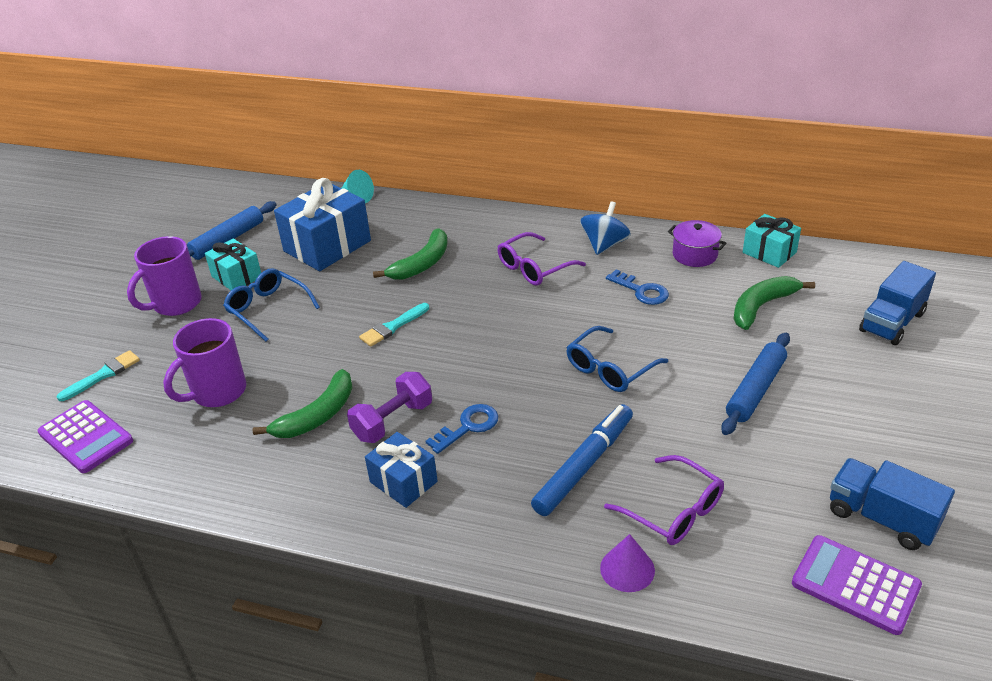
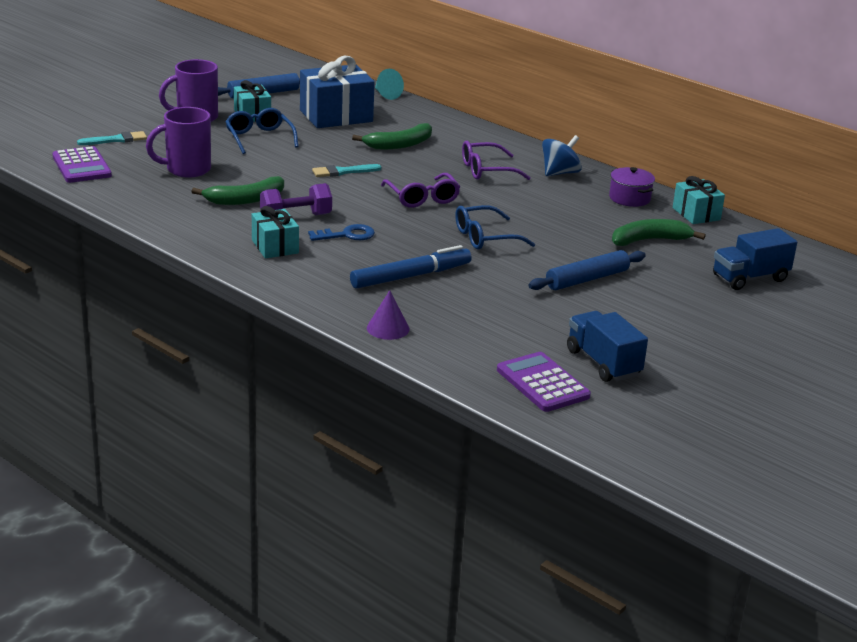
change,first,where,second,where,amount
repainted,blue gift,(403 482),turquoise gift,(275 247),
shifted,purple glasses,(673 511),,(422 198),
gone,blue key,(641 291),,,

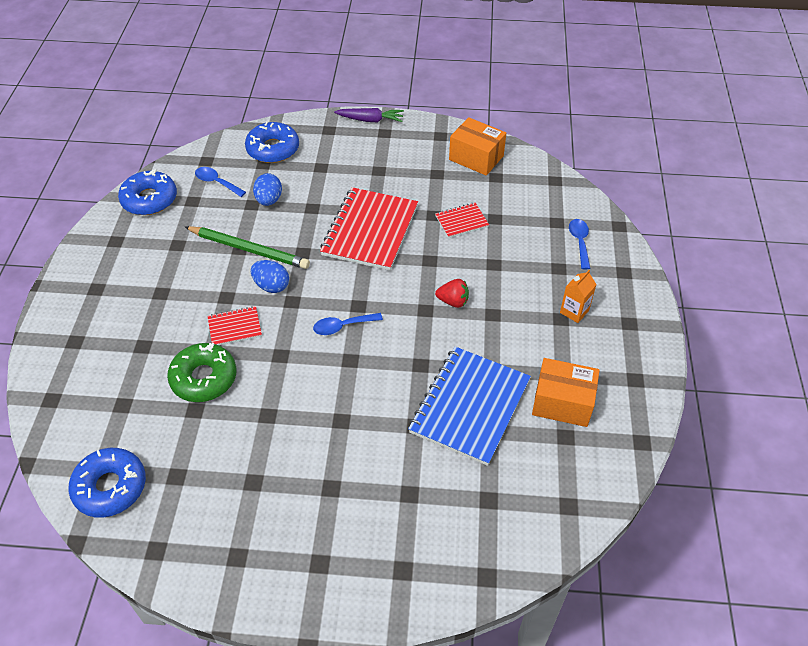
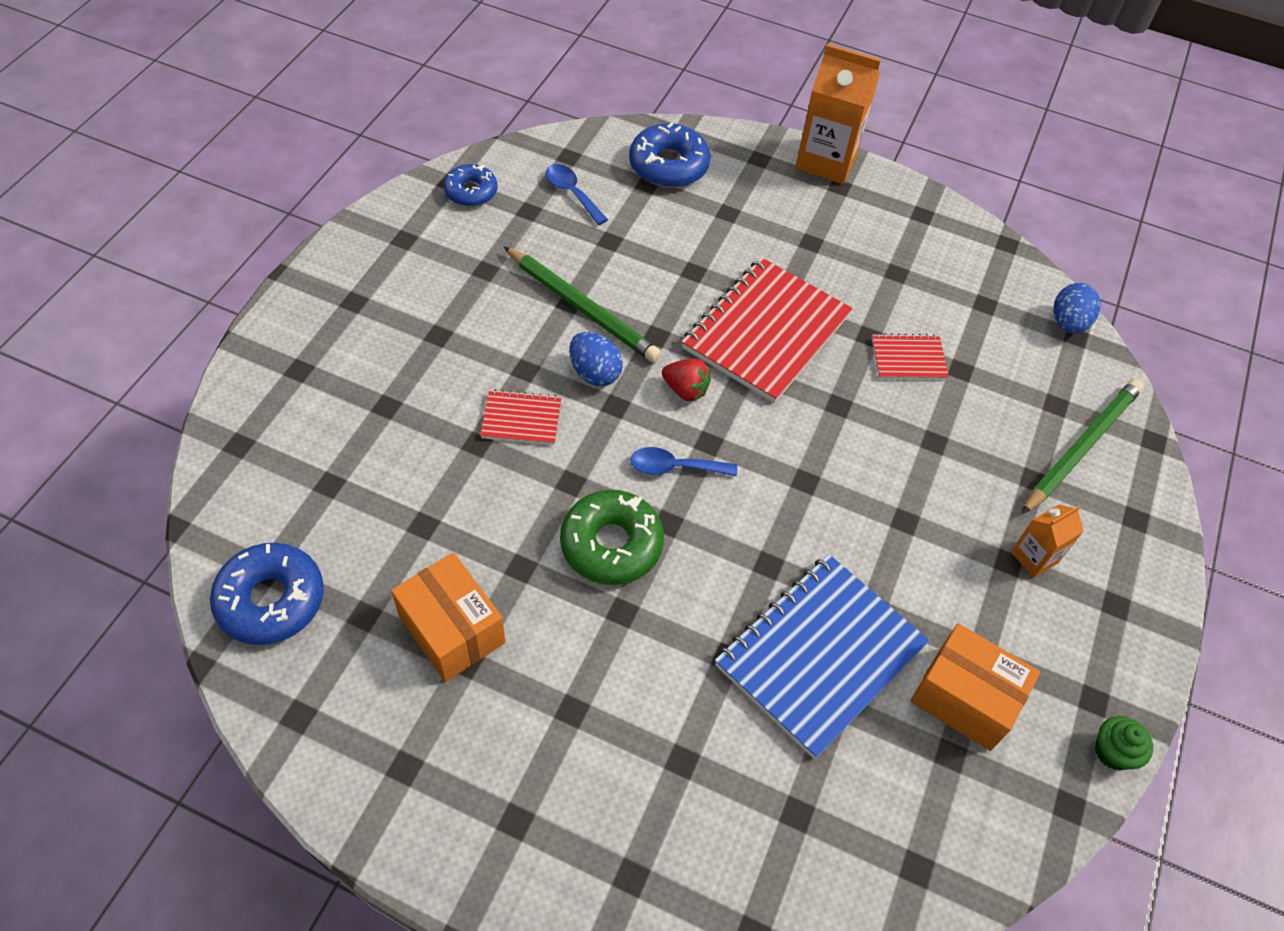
change,first,where,second,where,amount
shifted,orange box,(476 158),,(452 629),
scaled,blue donut,(149 199),,(471 191),x0.64
shifted,green donut,(204 378),,(611 544),
shifted,red strawberry,(453 301),,(685 390),
swapped,purple carrot,(371 120),orange carton,(826 161),
swapped,blue spoon,(579 242),green pencil,(1081 447),
shifted,blue egg,(269 200),,(1068 323),
new,,,green cupcake,(1113 752),

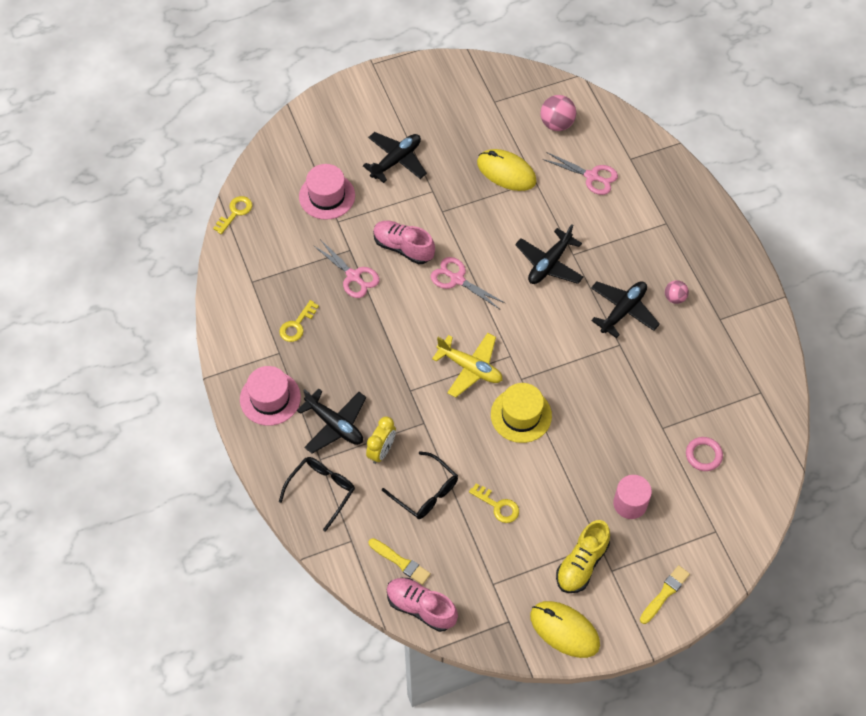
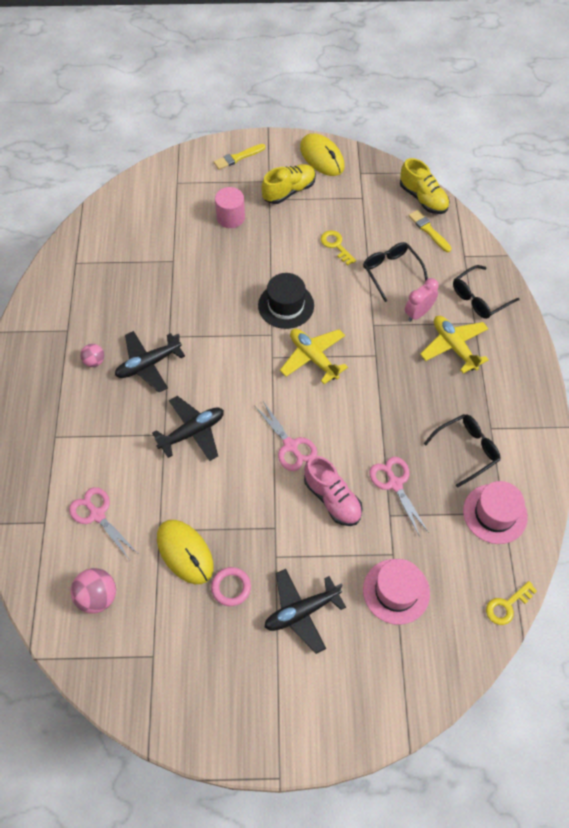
change,first,where,second,where,amount
shifted,pink ring,(703 455),,(231 587),
repainted,yellow hat,(521 415),black hat,(286 305),
repainted,pink shoe,(421 607),yellow shoe,(423 198),
repainted,yellow clock,(381 451),pink clock,(418 313),
repainted,black plane,(335 425),yellow plane,(454 346),
swapped,yellow key,(297 325),black glasses,(467 450),
shifted,pink hat,(270 398),,(495 513),

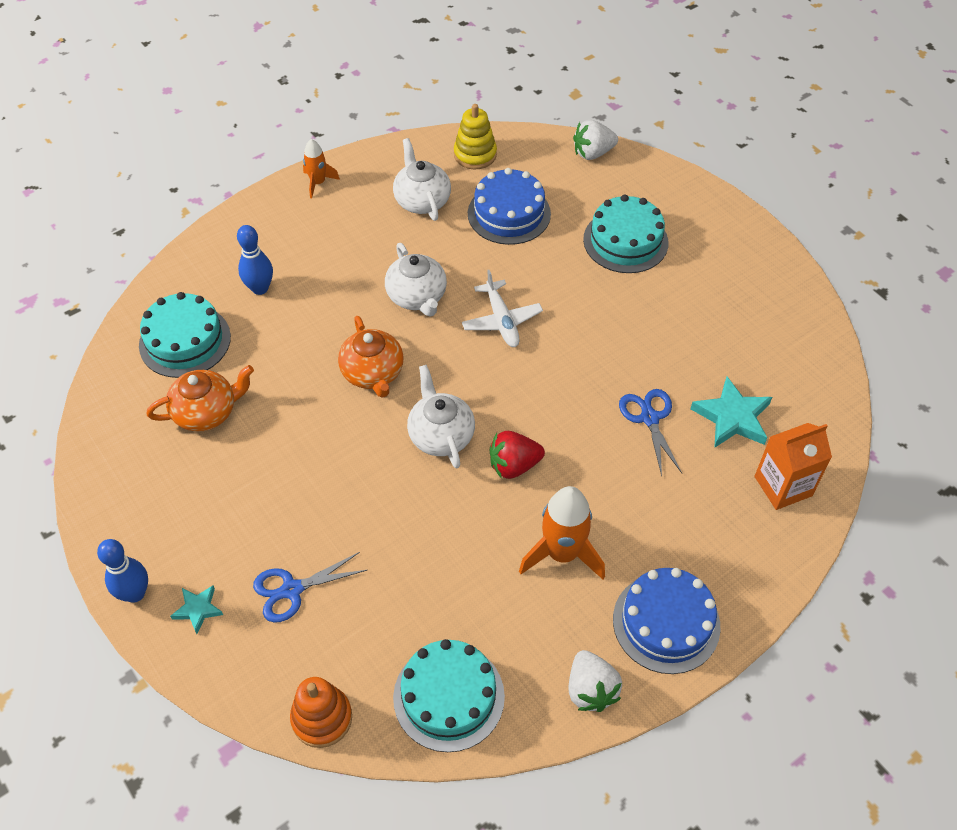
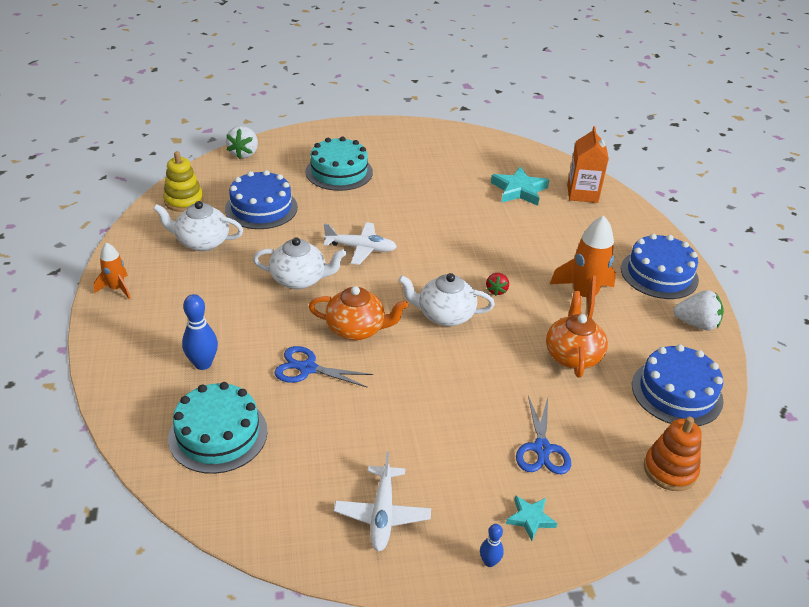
change,first,where,second,where,amount
shifted,blue scissors,(649 418),,(307 368),
new,,,white plane,(382 514),
scaled,blue bowling pin,(135 593),,(489 562),x0.56
scaled,red strawberry,(514 465),,(496 290),x0.60
shifted,orange teapot,(206 412),,(572 355),
repainted,turquoise cake,(448 696),blue cake,(676 392),

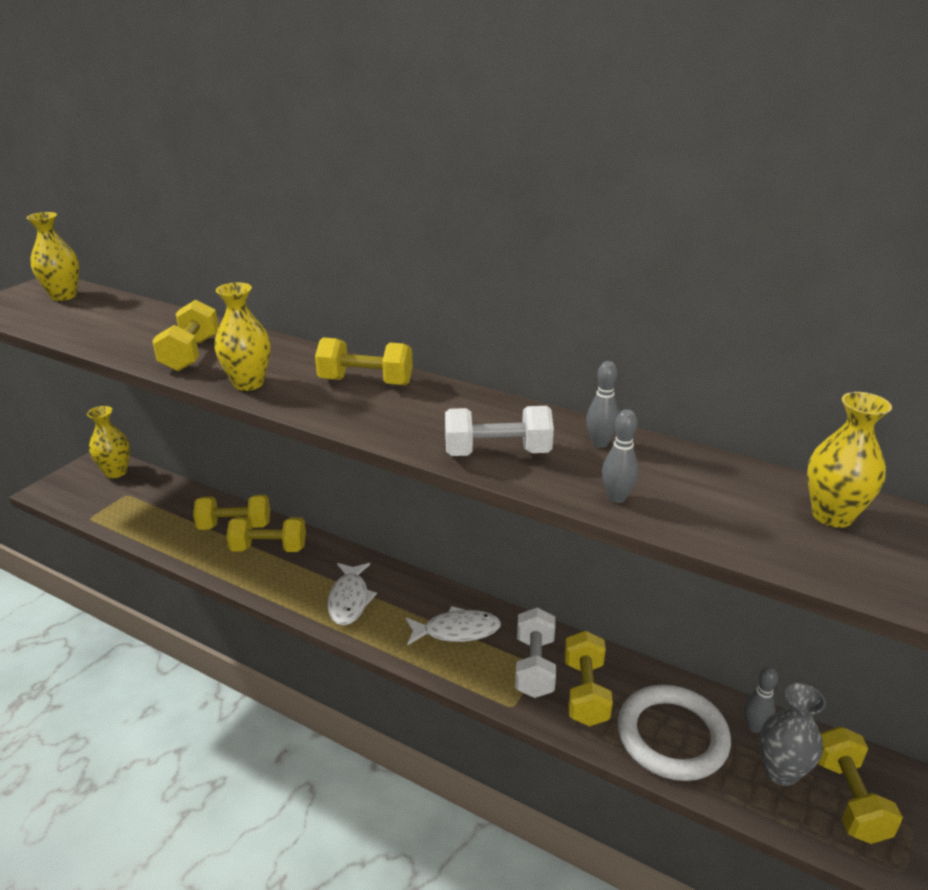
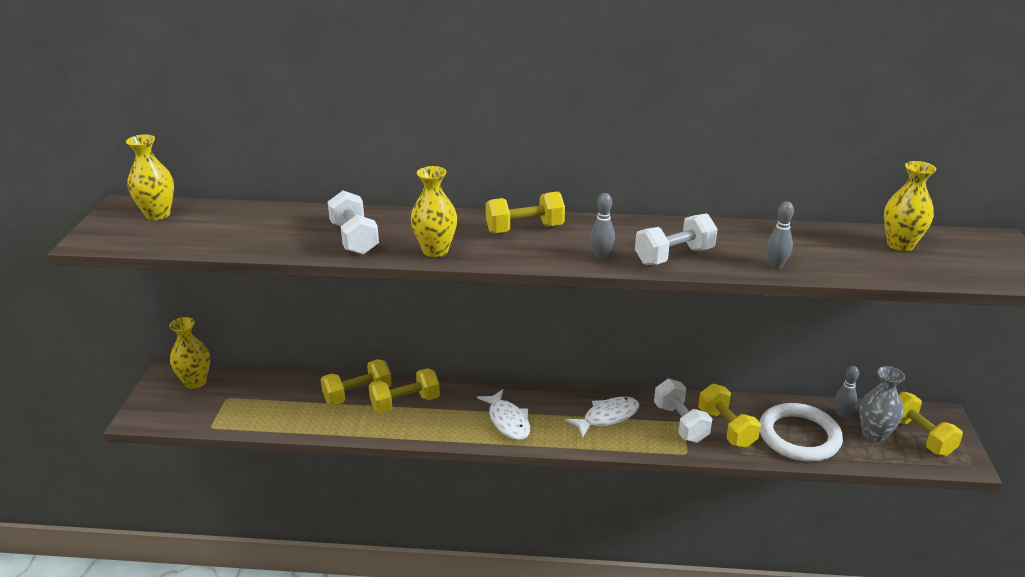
change,first,where,second,where,amount
repainted,yellow dumbbell,(191 354),white dumbbell,(354 239),
shifted,grey bowling pin,(600 443),,(601 256),

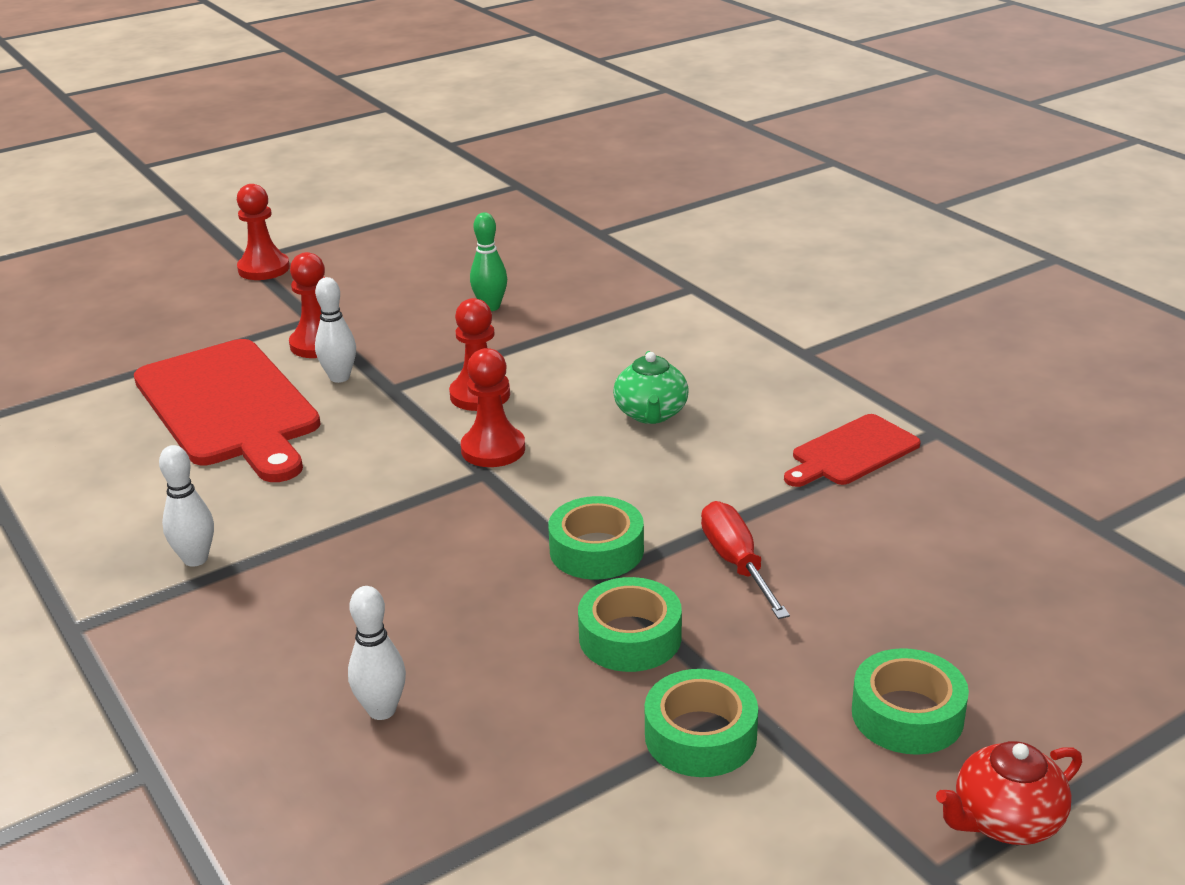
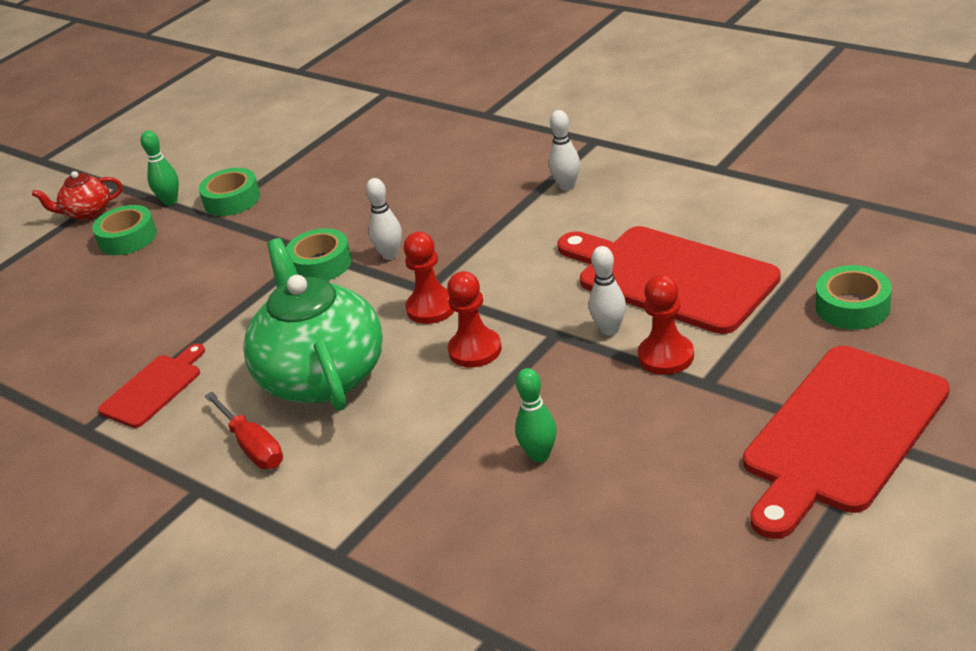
change,first,where,second,where,amount
rotated,red teapot,(1005 821),,(87 212),150 degrees counterclockwise
new,,,green bowling pin,(170 201),
shifted,red screwdriver,(737 564),,(252 446),
scaled,green teapot,(651 414),,(322 375),x2.12
shifted,white bowling pin,(382 710),,(390 255),
swapped,red pawn,(264 269),red cutting board,(841 434),
shifted,green tape,(630 637),,(852 307),

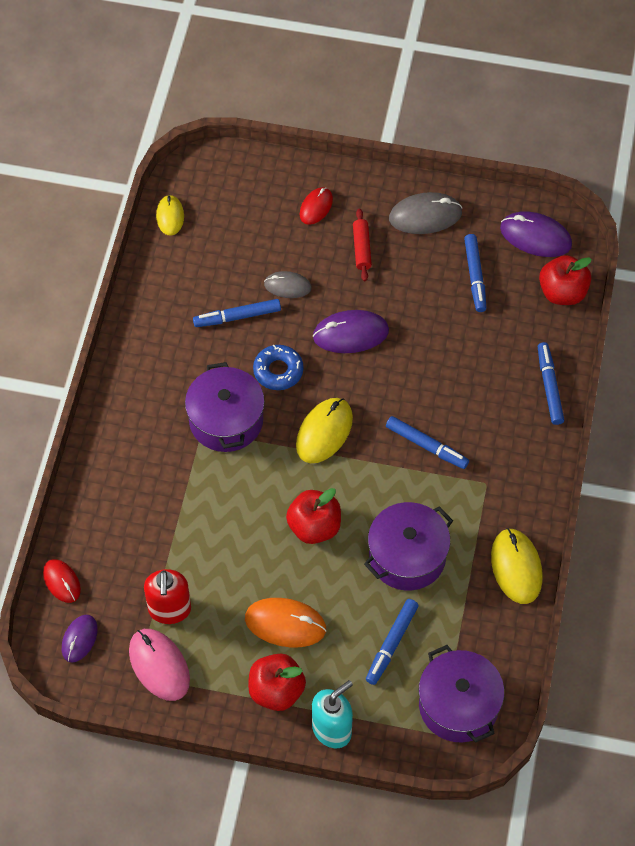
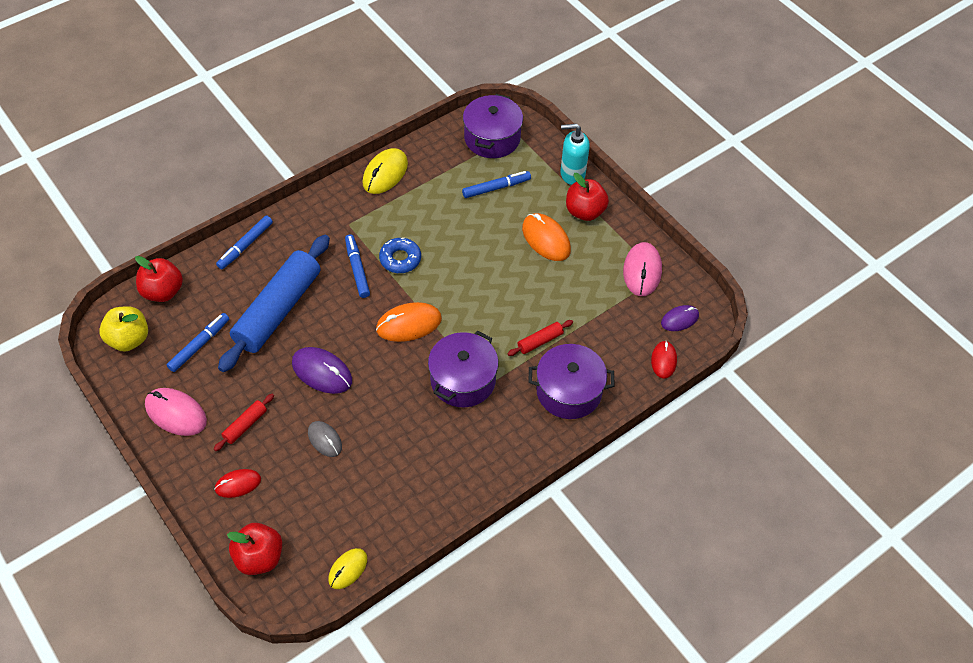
change,first,where,second,where,amount
swapped,purple mouse,(535 236),yellow apple,(129 339),
repainted,grey mouse,(425 216),pink mouse,(176 413),
new,,,blue rolling pin,(278 310),
shifted,red apple,(314 527),,(259 557),
repainted,yellow mouse,(324 432),orange mouse,(409 324),
shifted,blue donut,(278 371),,(400 259),
new,,,red rolling pin,(540 341),
shifted,purple pot,(407 556),,(569 391),
gone,red soap dispenser,(169 610),,,
gone,blue marker,(237 317),,,

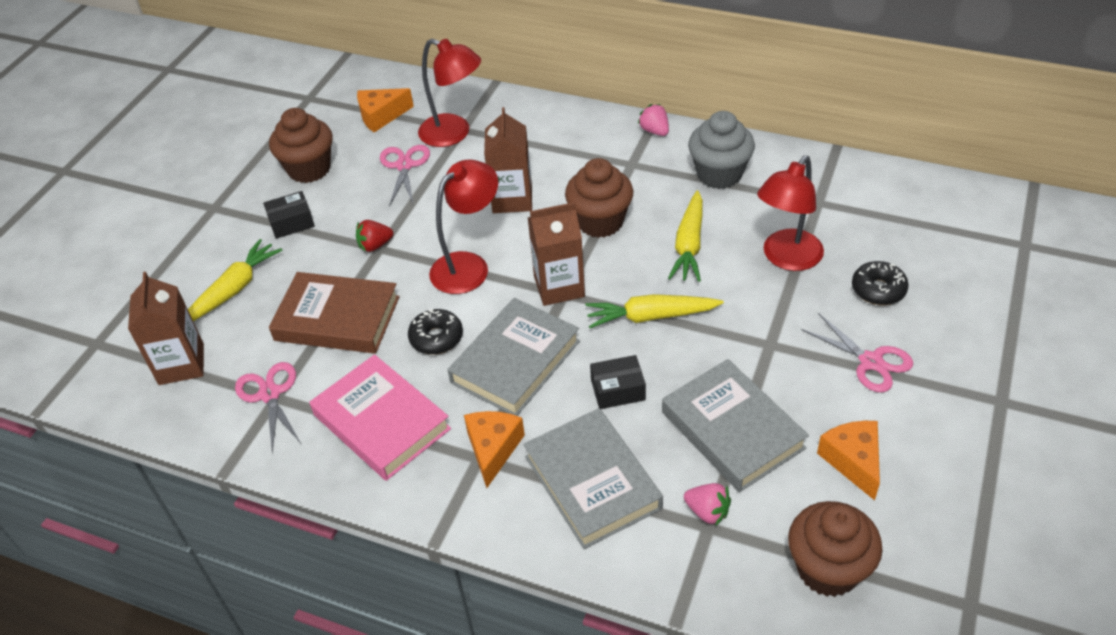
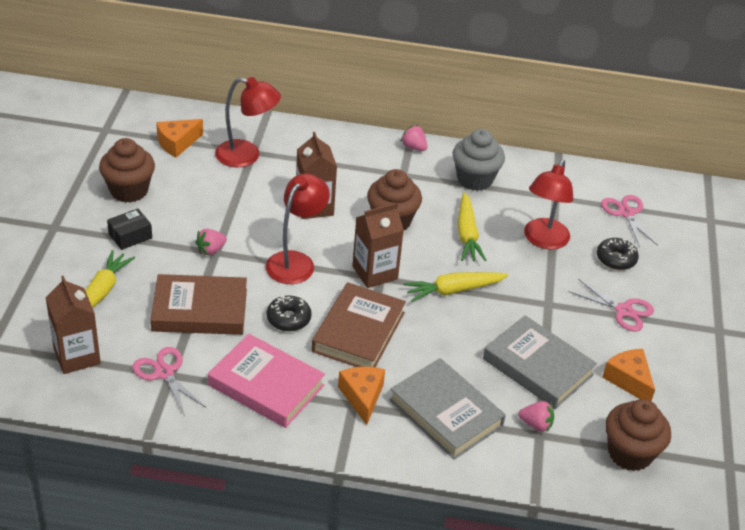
change,first,where,second,where,amount
repainted,red strawberry,(375 245),pink strawberry,(211 250),
repainted,grey book,(515 362),brown book,(359 332),
shifted,pink scissors,(404 165),,(626 213),
gone,black box,(618 390),,,

